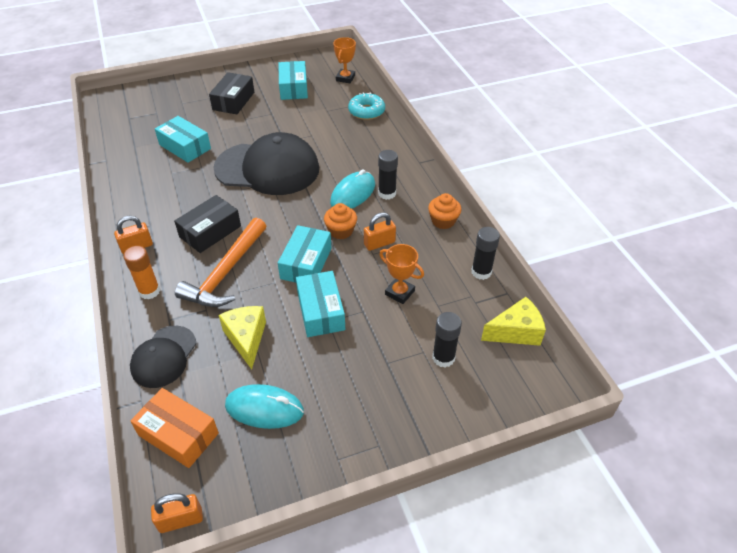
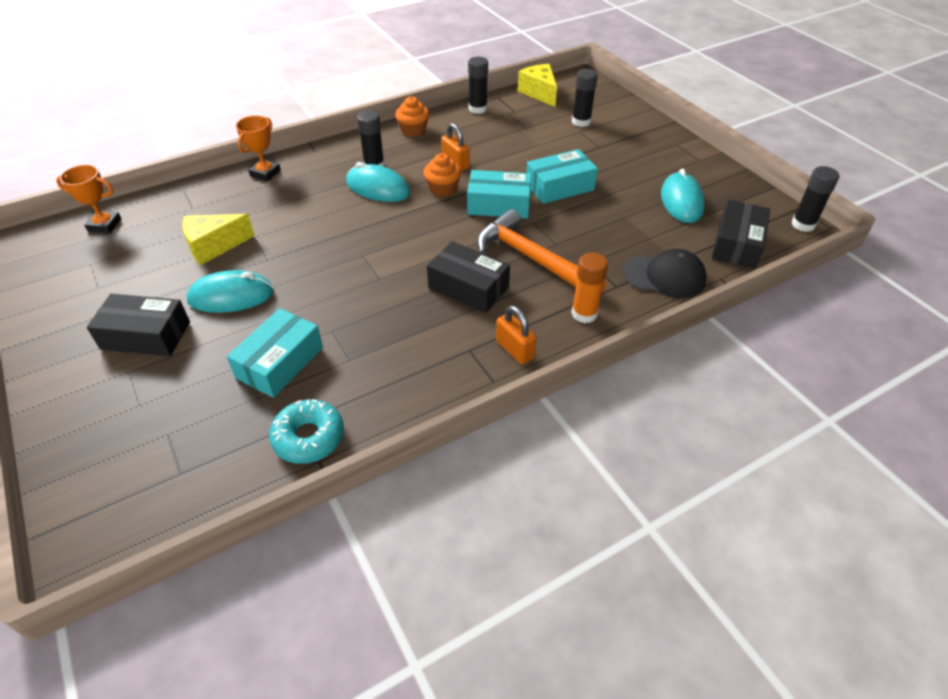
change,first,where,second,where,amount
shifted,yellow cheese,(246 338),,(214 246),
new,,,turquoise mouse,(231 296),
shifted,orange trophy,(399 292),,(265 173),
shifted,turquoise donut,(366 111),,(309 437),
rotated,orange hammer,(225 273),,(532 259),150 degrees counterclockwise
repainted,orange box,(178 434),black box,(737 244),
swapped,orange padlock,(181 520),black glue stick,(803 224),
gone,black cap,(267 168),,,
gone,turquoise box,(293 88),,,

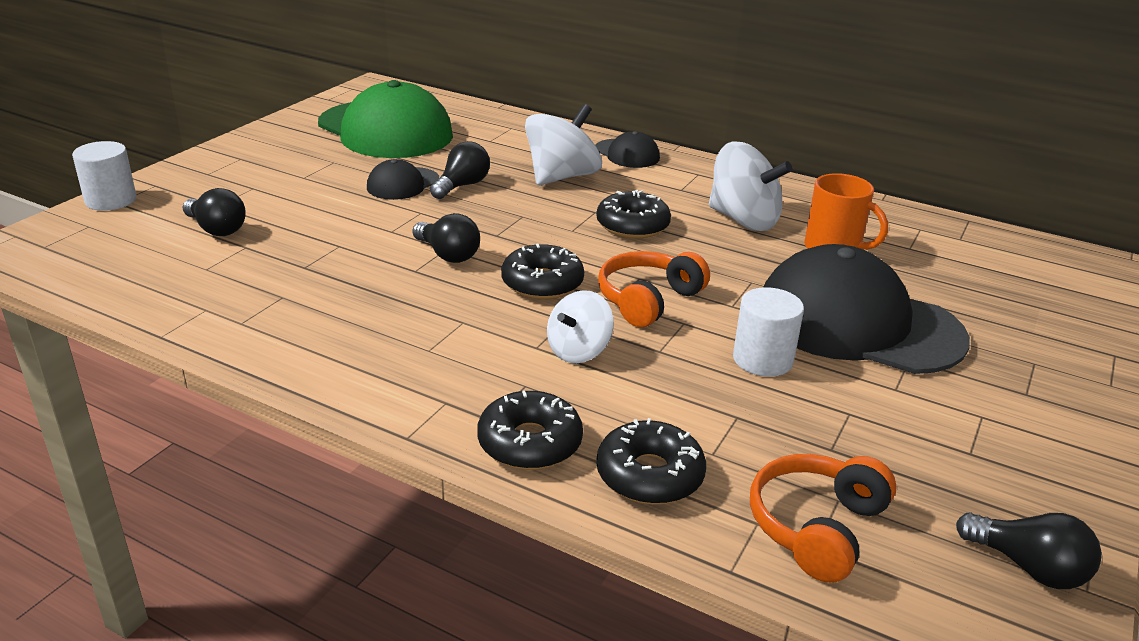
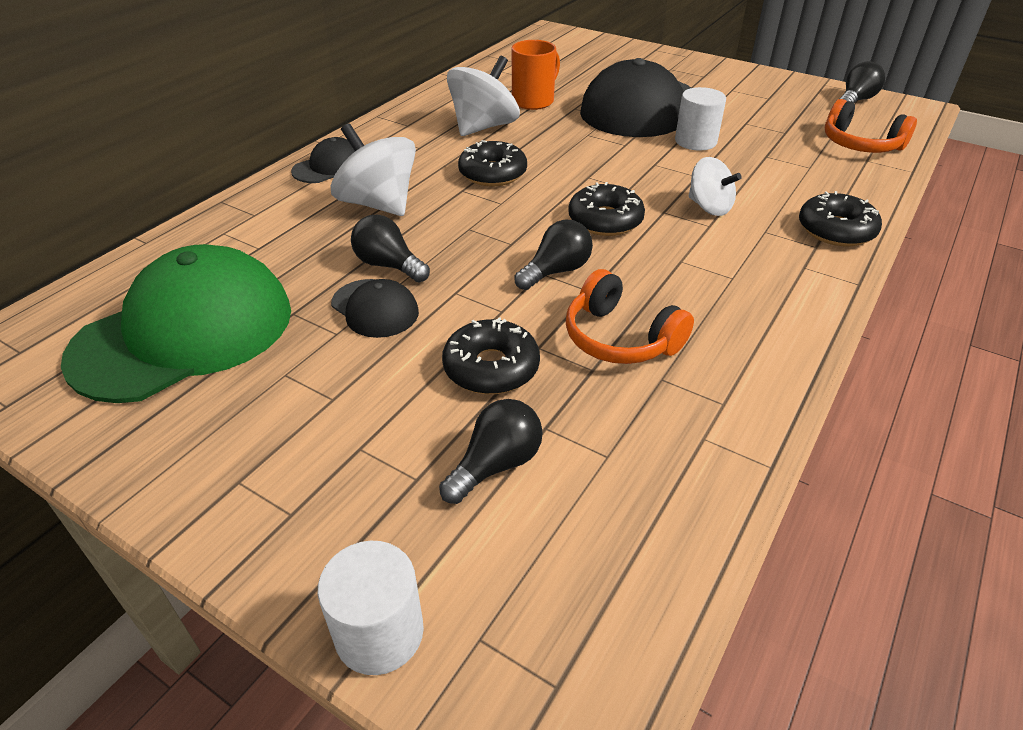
change,first,where,second,where,amount
shifted,black donut,(649 475),,(491 368),
shifted,orange headphones,(648 300),,(620 338),

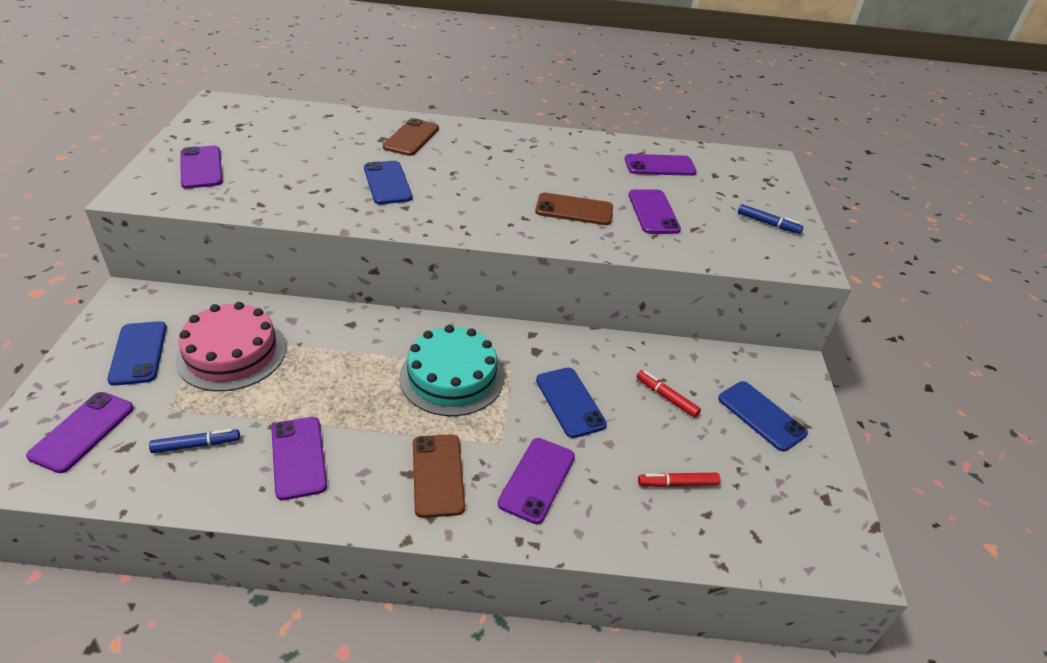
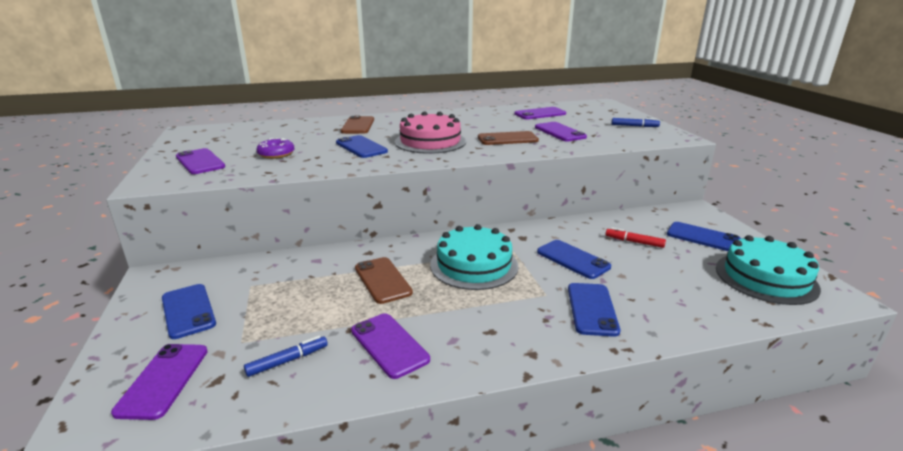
change,first,where,second,where,amount
new,,,purple donut,(276 154),
shifted,brown phone,(437 475),,(382 280),
shifted,pink cake,(231 353),,(430 141),
repainted,purple phone,(537 480),blue phone,(592 309),
new,,,turquoise cake,(766 278),
gone,red marker,(677 484),,,

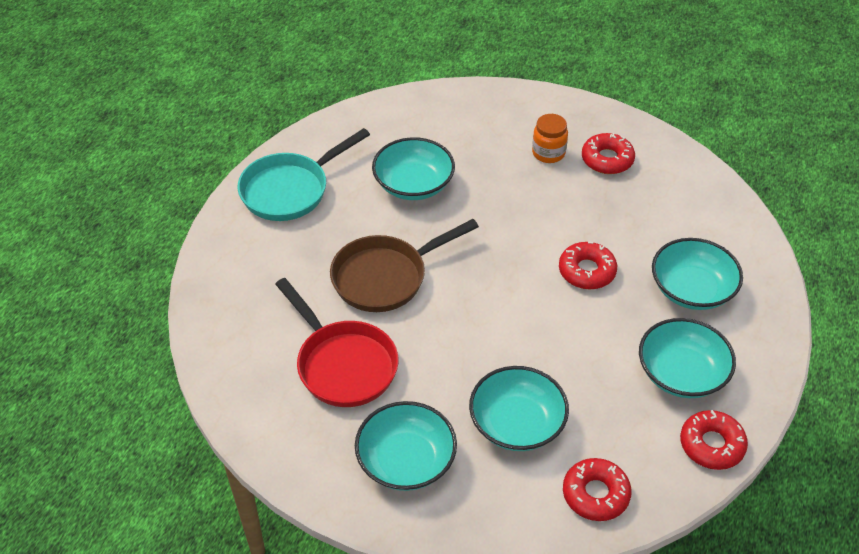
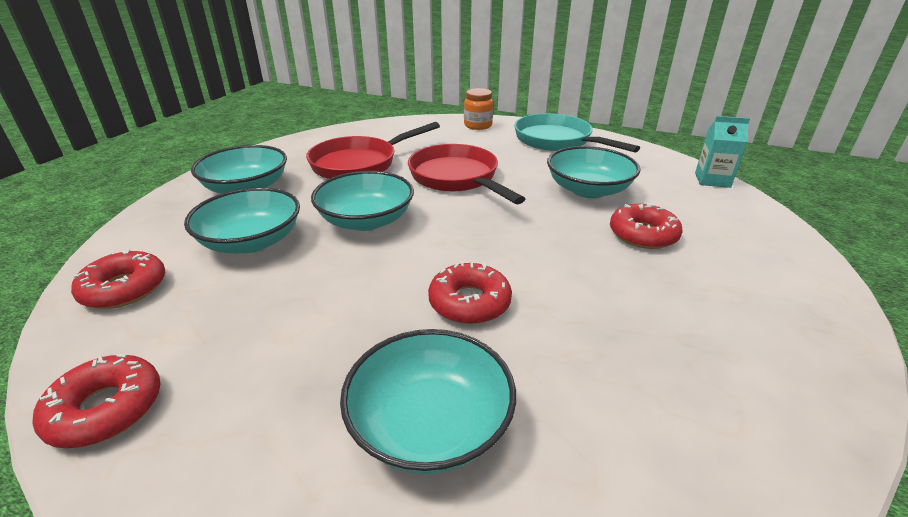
change,first,where,second,where,amount
shifted,turquoise bowl,(681 373),,(366 220),
repainted,brown pan,(386 277),red pan,(457 178),
shifted,orange jar,(548 153),,(478 125),
shifted,red donut,(607 159),,(643 234),
new,,,turquoise carton,(712 180),

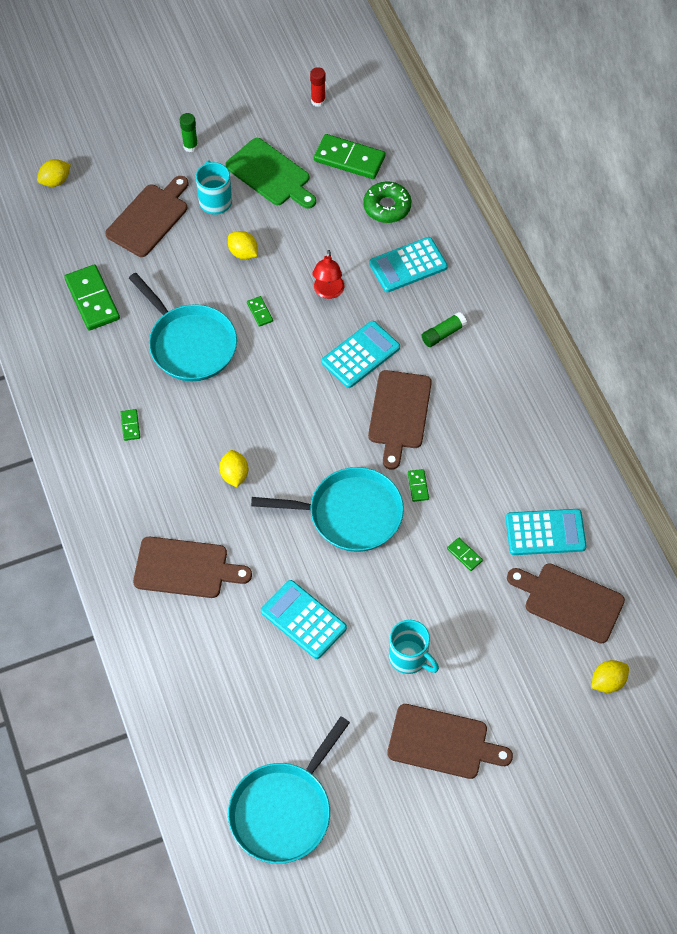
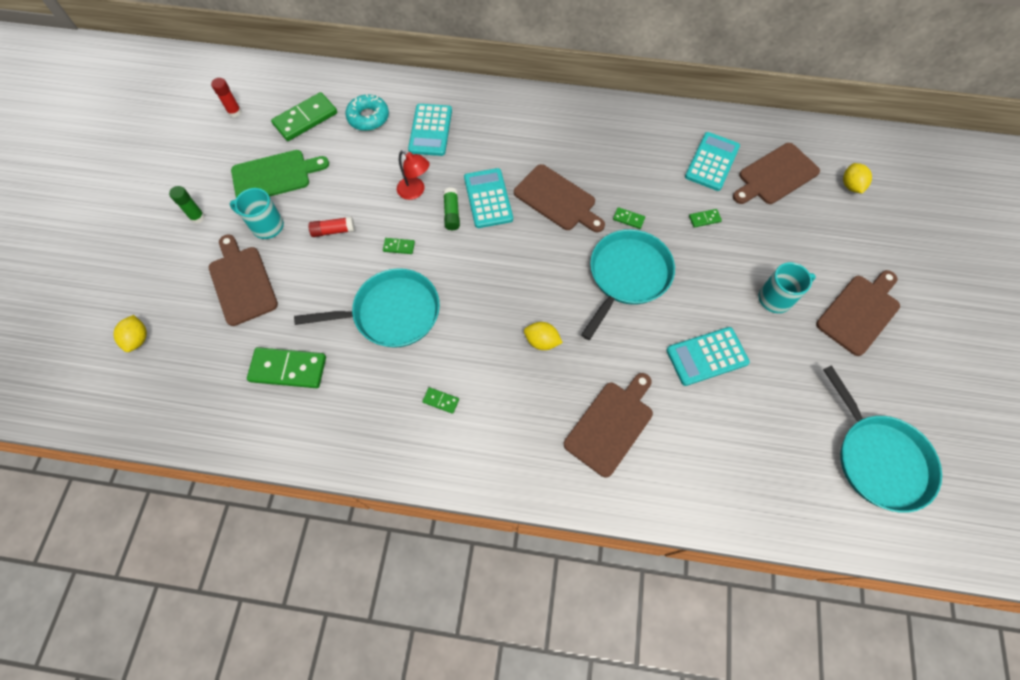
change,first,where,second,where,amount
swapped,yellow lemon,(243 253),red glue stick,(333 231),
repainted,green donut,(387 207),turquoise donut,(368 117),
shifted,green glue stick,(443 334),,(451 213),

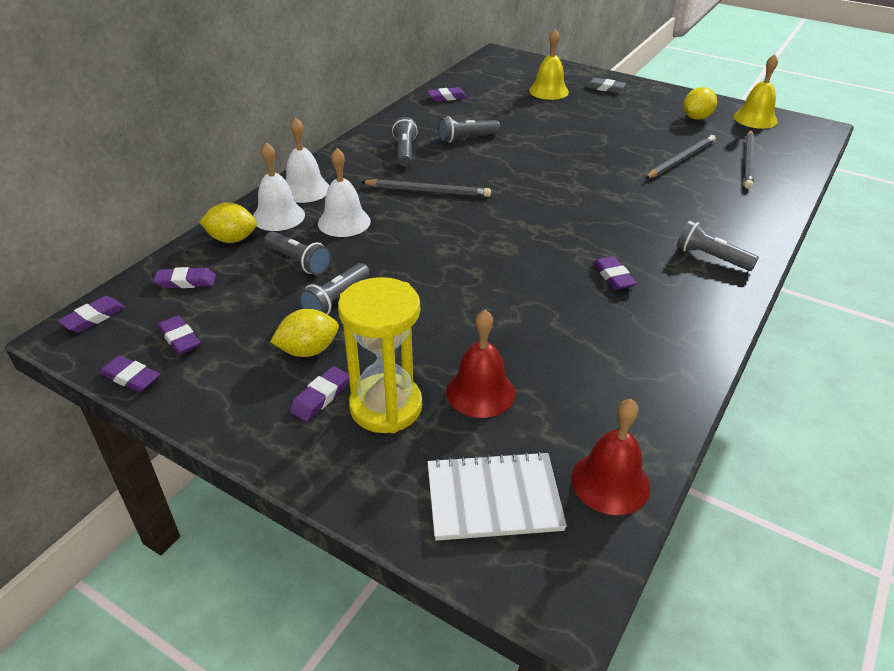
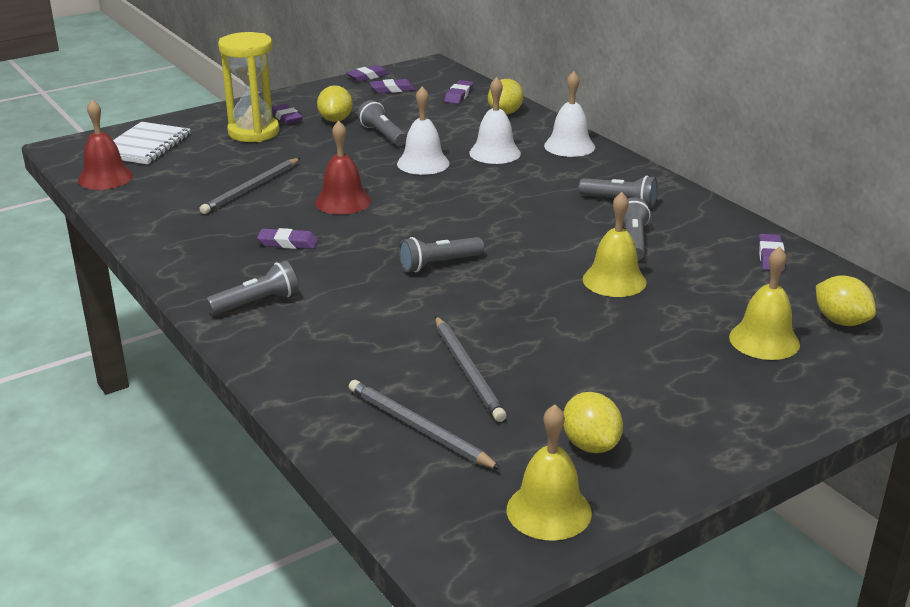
change,first,where,second,where,amount
shifted,grey pencil,(428 191),,(251 188),
shifted,red bell,(480 392),,(343 201),
shifted,white bell,(278 216),,(423 163),
shifted,grey flashlight,(299 262),,(439 264),
new,,,yellow bell,(614 280),
new,,,yellow lemon,(841 321),
gone,purple eraser,(93 318),,,
gone,grey eraser,(605 88),,,

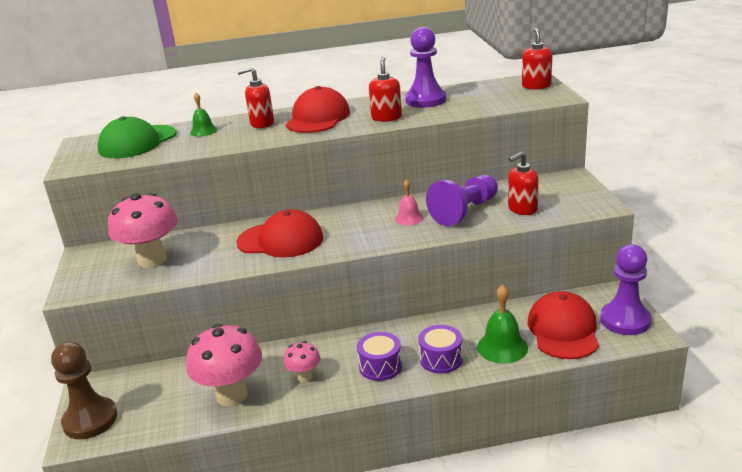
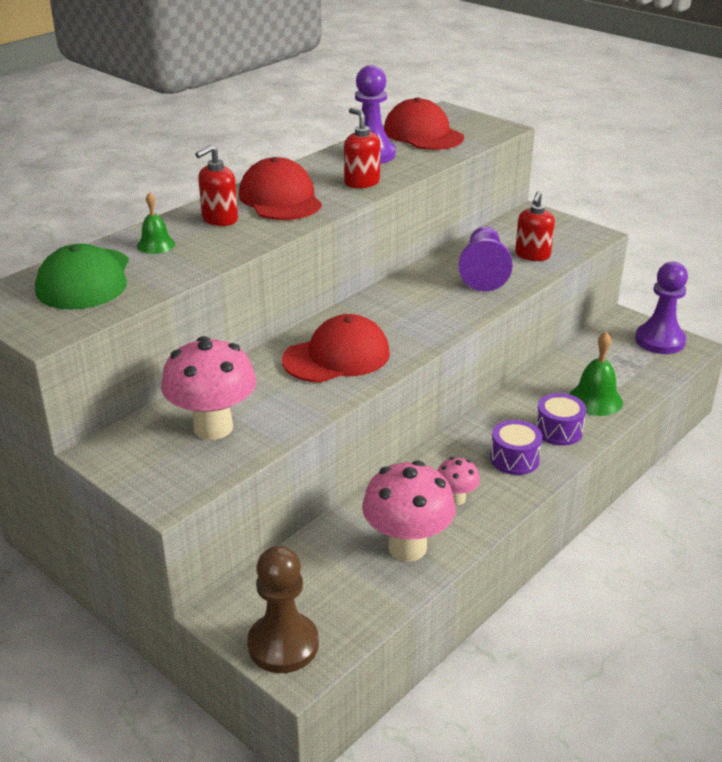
change,first,where,second,where,amount
shifted,red cap,(563 330),,(423 134),
gone,pink bell,(409 218),,,
gone,red soap dispenser,(536 86),,,

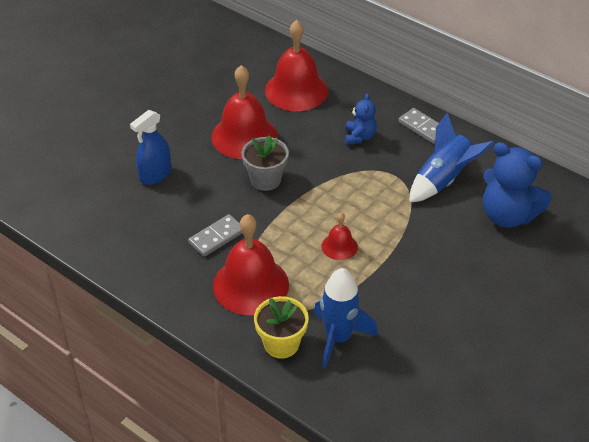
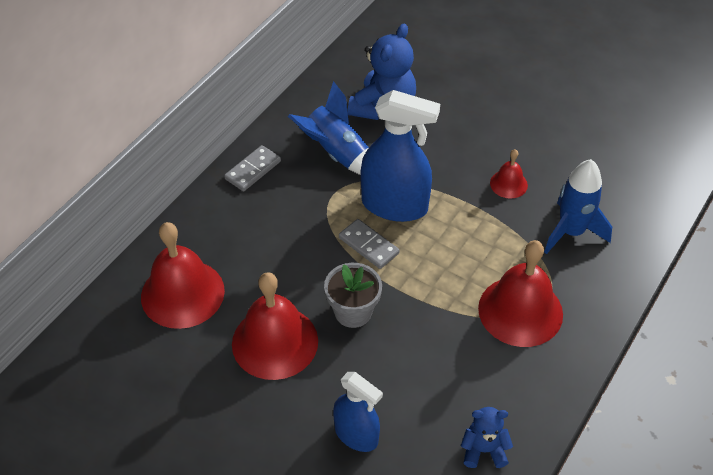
change,first,where,second,where,amount
shifted,grey domino,(217 237),,(368 245),
new,,,blue spray bottle,(394 205),
shifted,blue teddy bear,(359 137),,(483 450),
shifted,red bell,(339 246),,(508 184),
gone,yellow flower pot,(281 344),,,

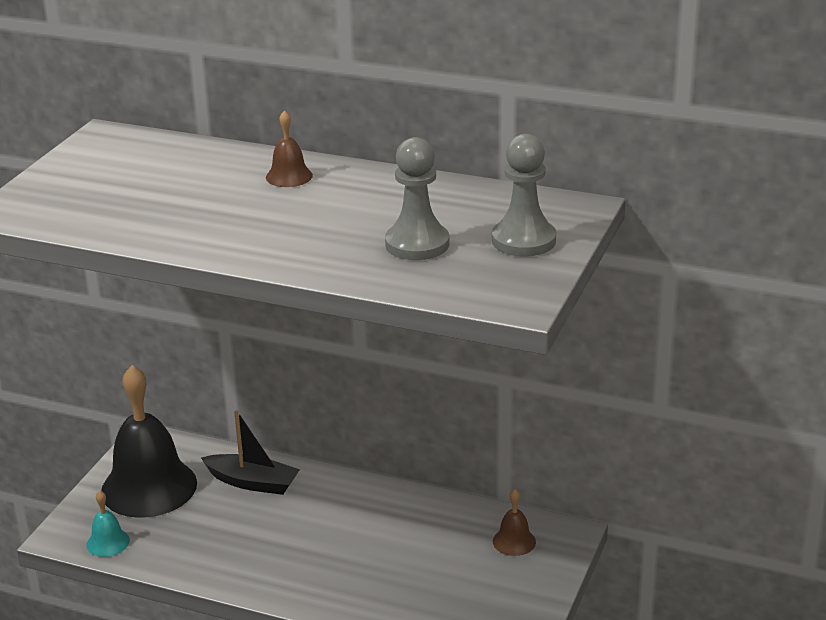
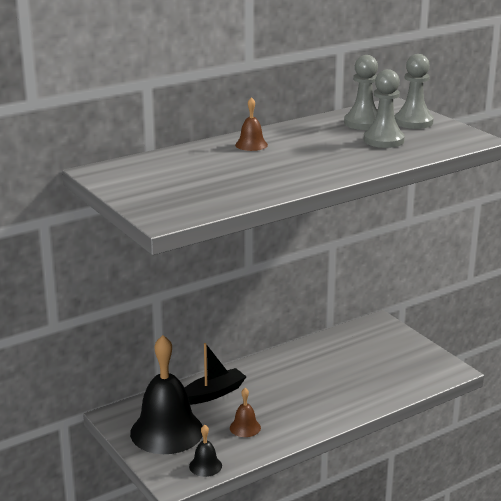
change,first,where,second,where,amount
repainted,turquoise bell,(108 542),black bell,(205 466),
shifted,brown bell,(514 541),,(245 427),
new,,,grey pawn,(363 123),

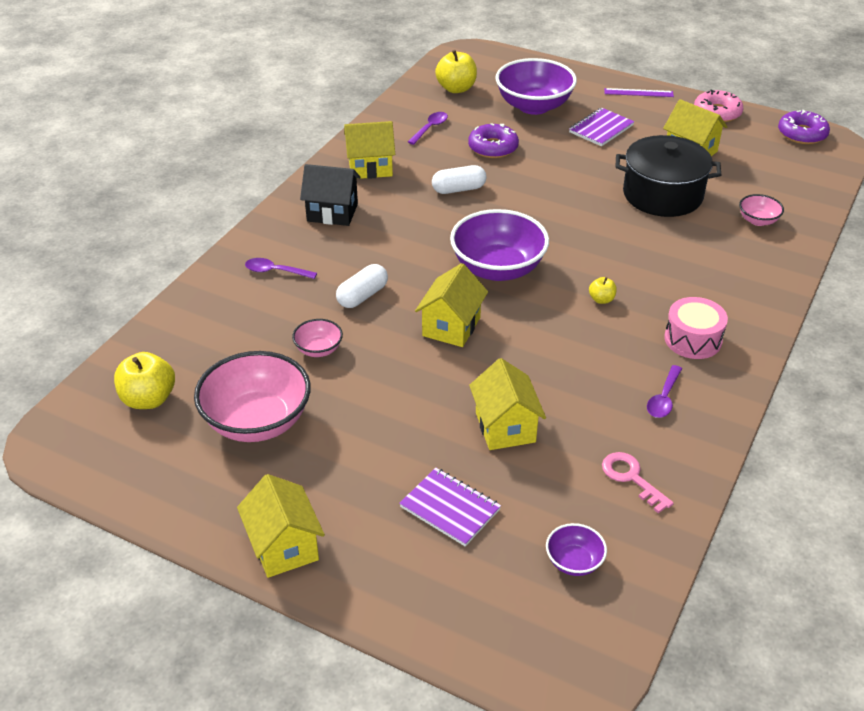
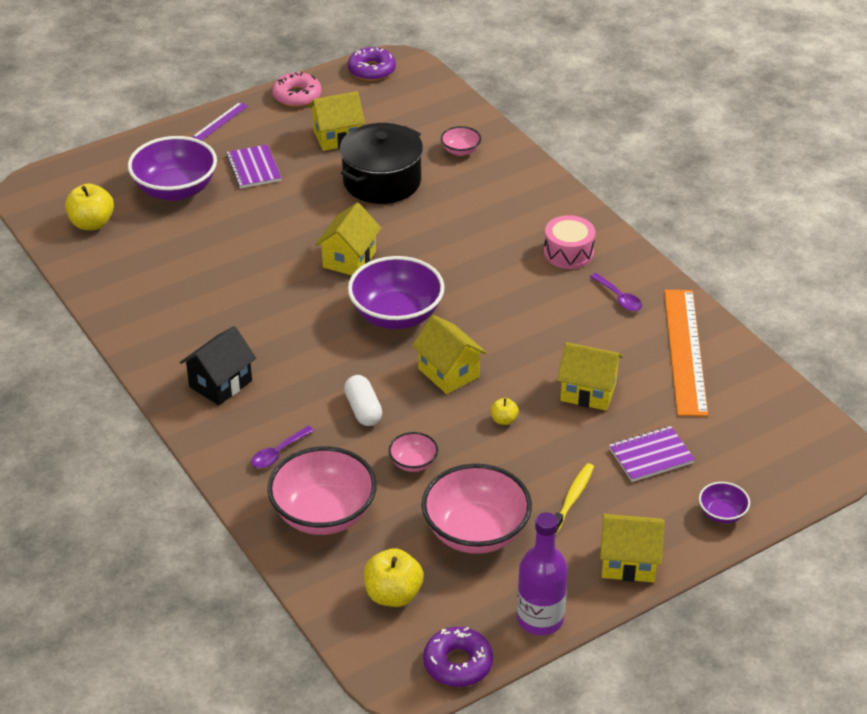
change,first,where,second,where,amount
new,,,pink bowl,(323 514),
shifted,yellow house,(370 168),,(349 259),
shifted,purple donut,(493 147),,(458 663),
shifted,yellow apple,(601 299),,(504 420),
new,,,purple bottle,(540 619),
new,,,yellow toothbrush,(572 498),
swapped,pink key,(631 478),orange ruler,(685 351),
shifted,purple bowl,(574 562),,(722 513),
gone,purple spoon,(430 128),,,
gone,white capsule,(458 189),,,

